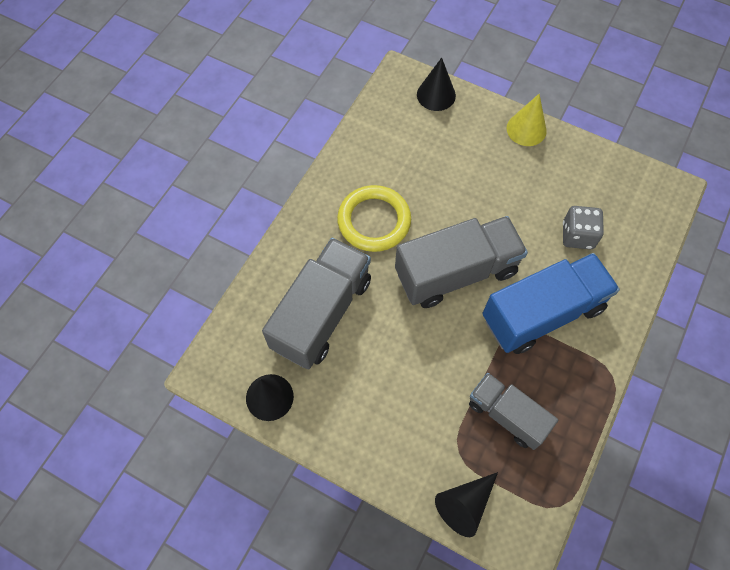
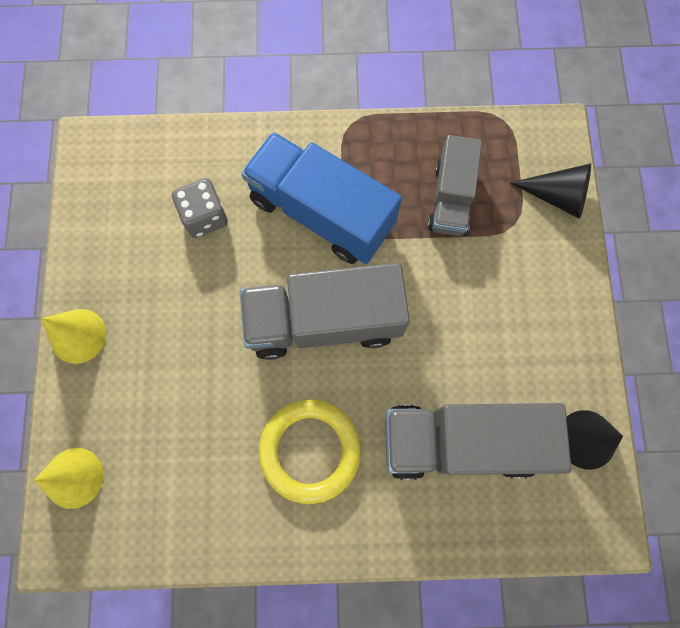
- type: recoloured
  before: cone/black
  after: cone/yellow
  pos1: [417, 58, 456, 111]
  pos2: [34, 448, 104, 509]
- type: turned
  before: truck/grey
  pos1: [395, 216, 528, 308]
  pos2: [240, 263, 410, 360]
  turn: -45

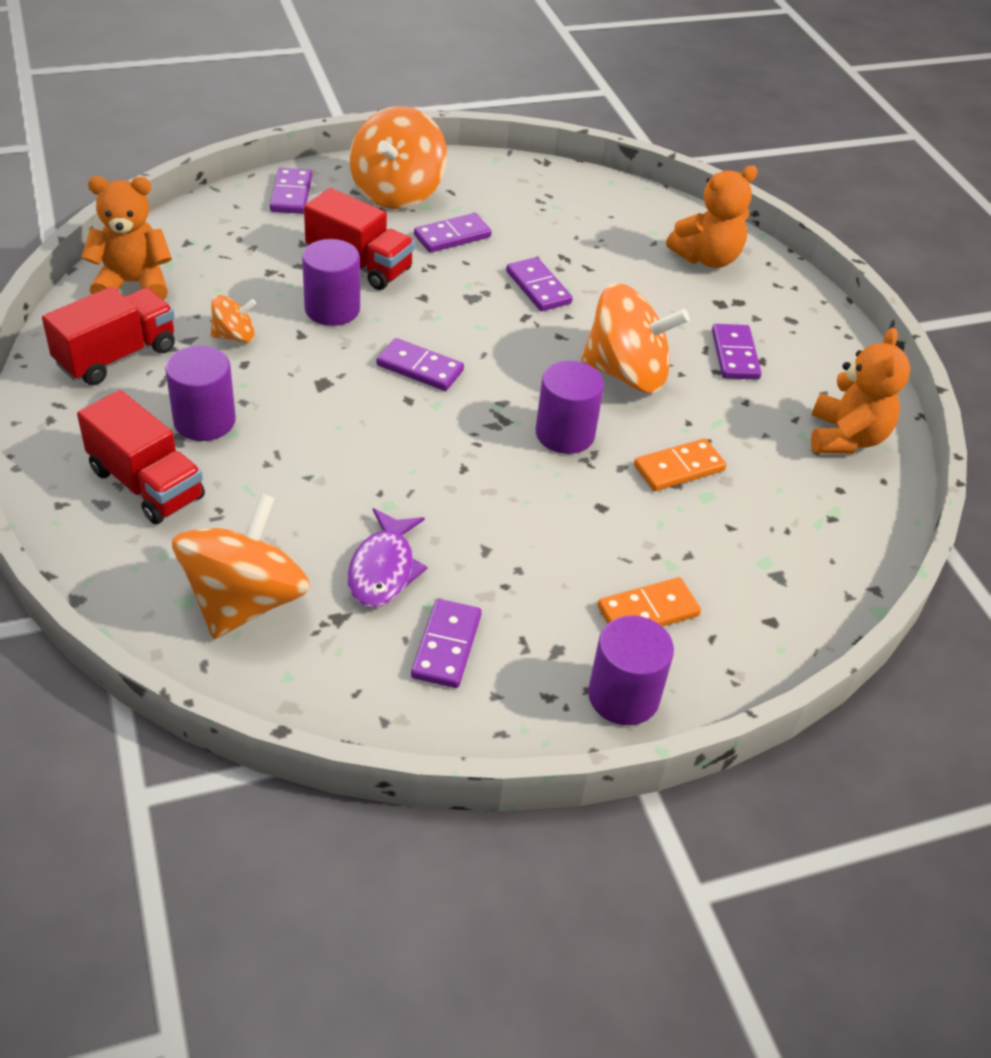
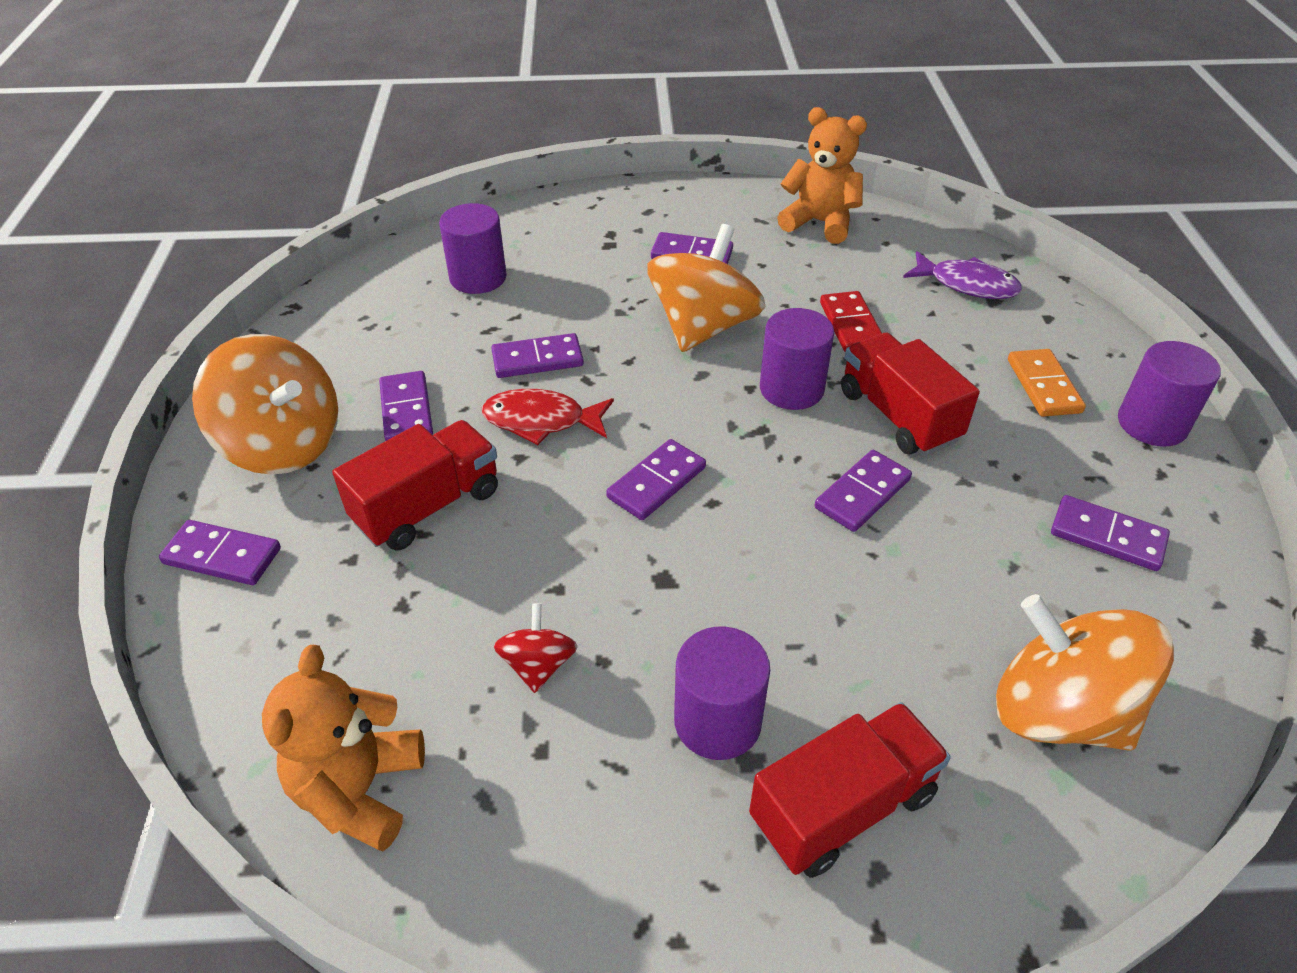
- type: removed
  before: teddy bear/orange
  pos1: [666, 165, 758, 268]
- type: added
  after: fish/red
  pos2: [482, 389, 614, 445]
- type: added
  after: domino/purple
  pos2: [815, 450, 912, 532]
- type: moved
  before: truck/red
  pos1: [42, 287, 175, 385]
  pos2: [841, 333, 980, 455]
- type: moved
  before: cylinder/purple
  pos1: [302, 239, 360, 326]
  pos2: [439, 203, 507, 294]
- type: moved
  before: fish/purple
  pos1: [347, 508, 428, 608]
  pos2: [903, 251, 1022, 299]
- type: recoloured
  before: spinning top/orange
  after: spinning top/red
  pos1: [211, 295, 256, 343]
  pos2: [494, 603, 578, 693]
- type: recoloured
  before: domino/orange
  after: domino/red
  pos1: [634, 438, 727, 491]
  pos2: [820, 291, 882, 352]

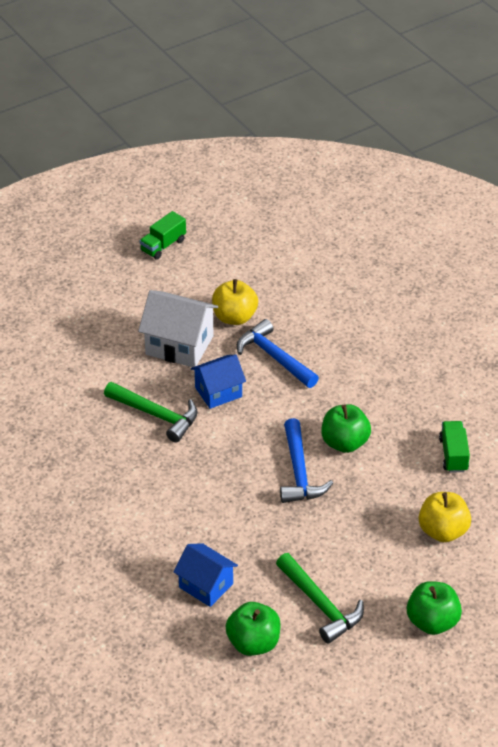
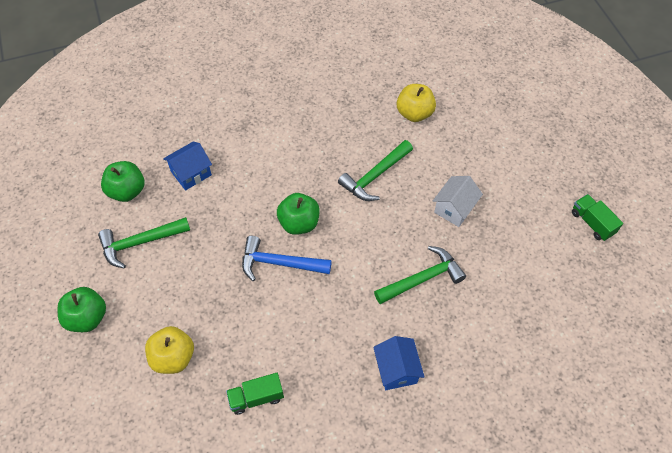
- type: moved
  before: house/blue
  pos1: [191, 354, 246, 409]
  pos2: [373, 336, 424, 390]
- type: moved
  before: apple/yellow
  pos1: [212, 279, 258, 325]
  pos2: [397, 84, 436, 122]
- type: moved
  before: apple/green
  pos1: [321, 404, 371, 453]
  pos2: [277, 193, 320, 235]
- type: recoloured
  before: hammer/blue
  after: hammer/green
  pos1: [237, 319, 319, 388]
  pos2: [374, 246, 466, 304]
- type: turned
  before: truck/green
  pos1: [439, 421, 470, 473]
  pos2: [226, 373, 284, 415]
  turn: 150
- type: resized
  before: house/white
  pos1: [138, 290, 218, 367]
  pos2: [433, 176, 483, 227]
  scale: 0.66

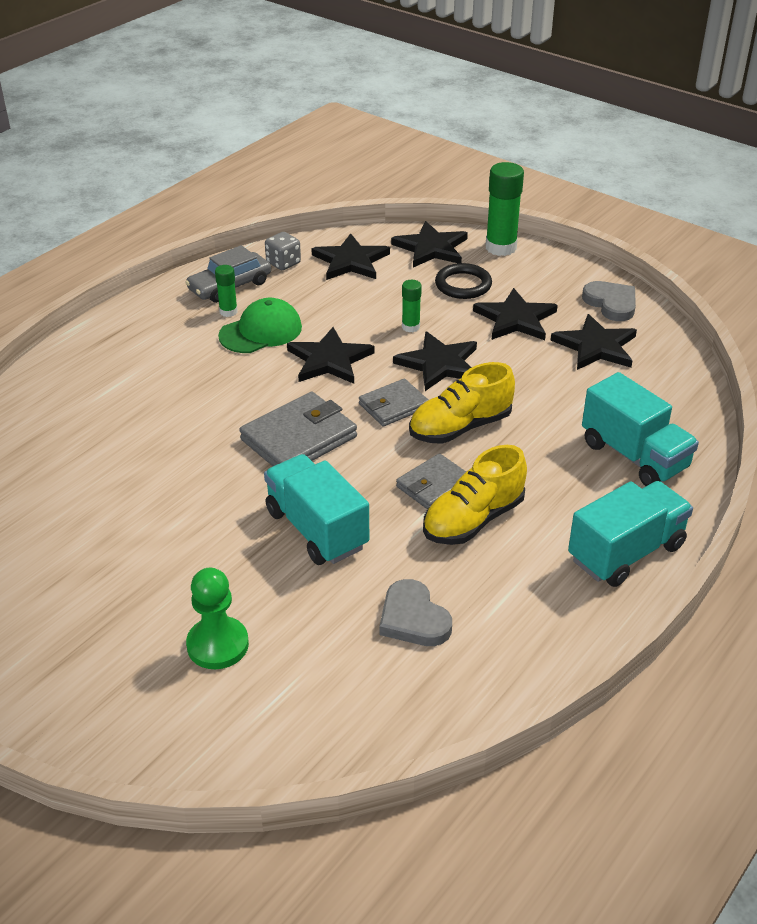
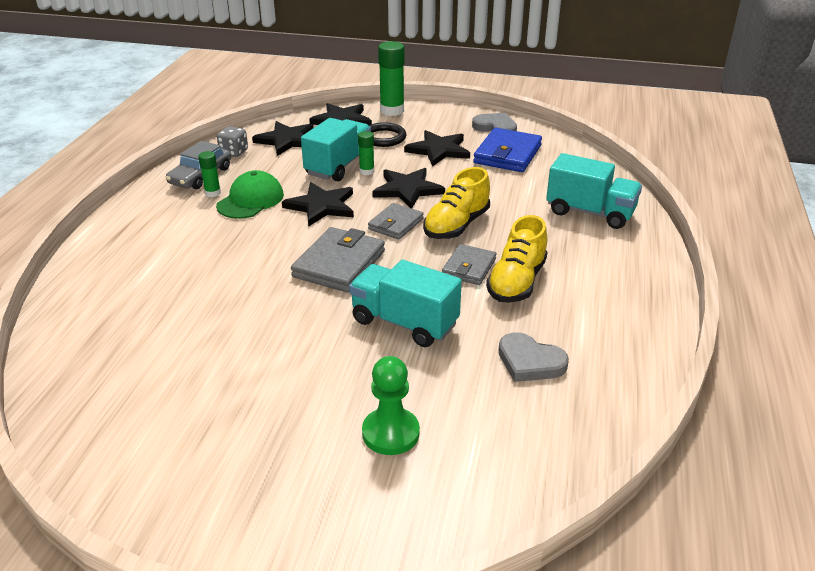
- type: moved
  before: truck/turquoise
  pos1: [568, 481, 693, 587]
  pos2: [301, 118, 371, 181]
- type: replaced
  before: star/black
  after: wallet/blue
  pos1: [551, 314, 637, 370]
  pos2: [473, 128, 542, 172]

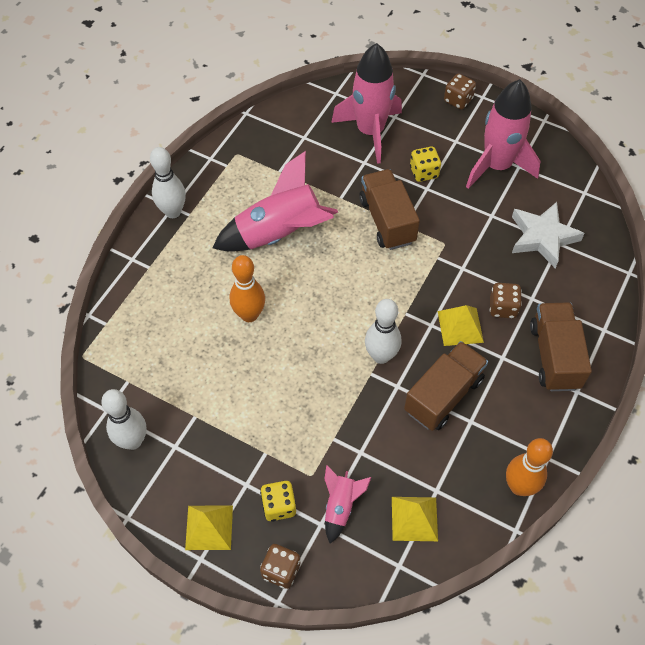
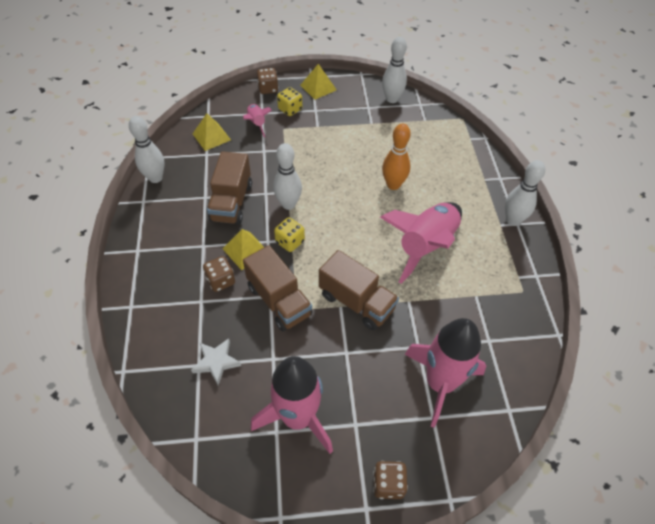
- type: moved
  before: dice/yellow
  pos1: [410, 146, 441, 182]
  pos2: [274, 217, 305, 252]
- type: moved
  before: truck/brown
  pos1: [530, 302, 592, 391]
  pos2: [243, 245, 312, 331]
- type: recoloured
  before: bowling pin/orange
  after: bowling pin/white
  pos1: [506, 438, 553, 496]
  pos2: [129, 116, 165, 183]
- type: resized
  before: star/white
  pos1: [512, 202, 585, 269]
  pos2: [191, 338, 241, 385]
  scale: 0.65

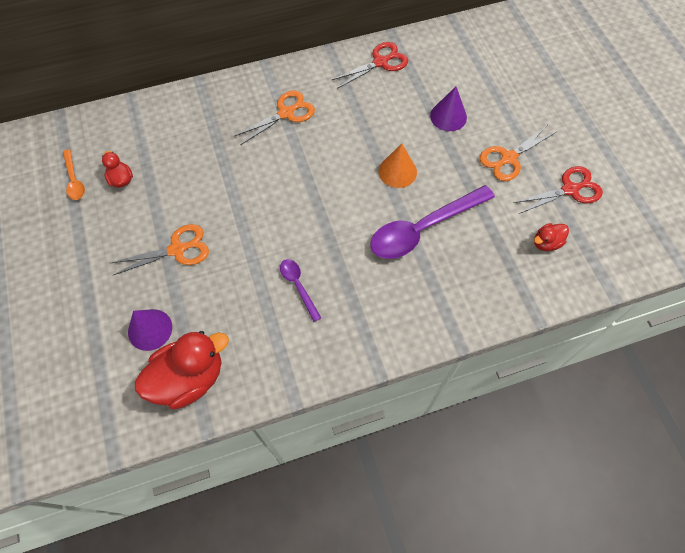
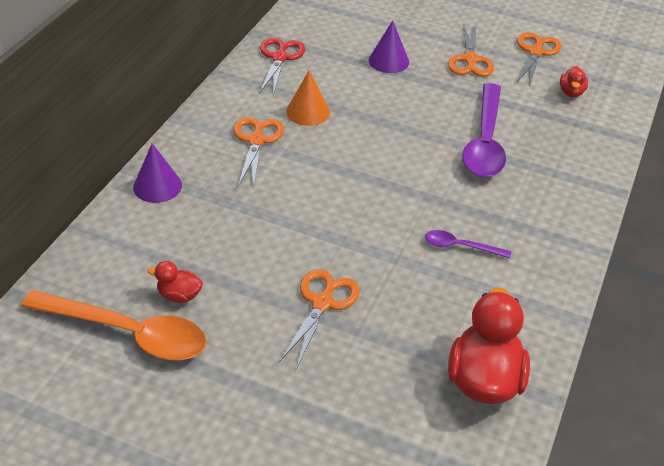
- type: moved
  before: cone/purple
  pos1: [128, 309, 172, 351]
  pos2: [133, 143, 182, 203]
- type: moved
  before: cone/orange
  pos1: [379, 144, 417, 188]
  pos2: [286, 71, 330, 126]
- type: recoloured
  before: scissors/red
  after: scissors/orange
  pos1: [513, 166, 603, 214]
  pos2: [516, 32, 562, 87]
- type: resized
  before: spoon/orange
  pos1: [63, 149, 85, 200]
  pos2: [21, 290, 207, 360]
  scale: 2.07

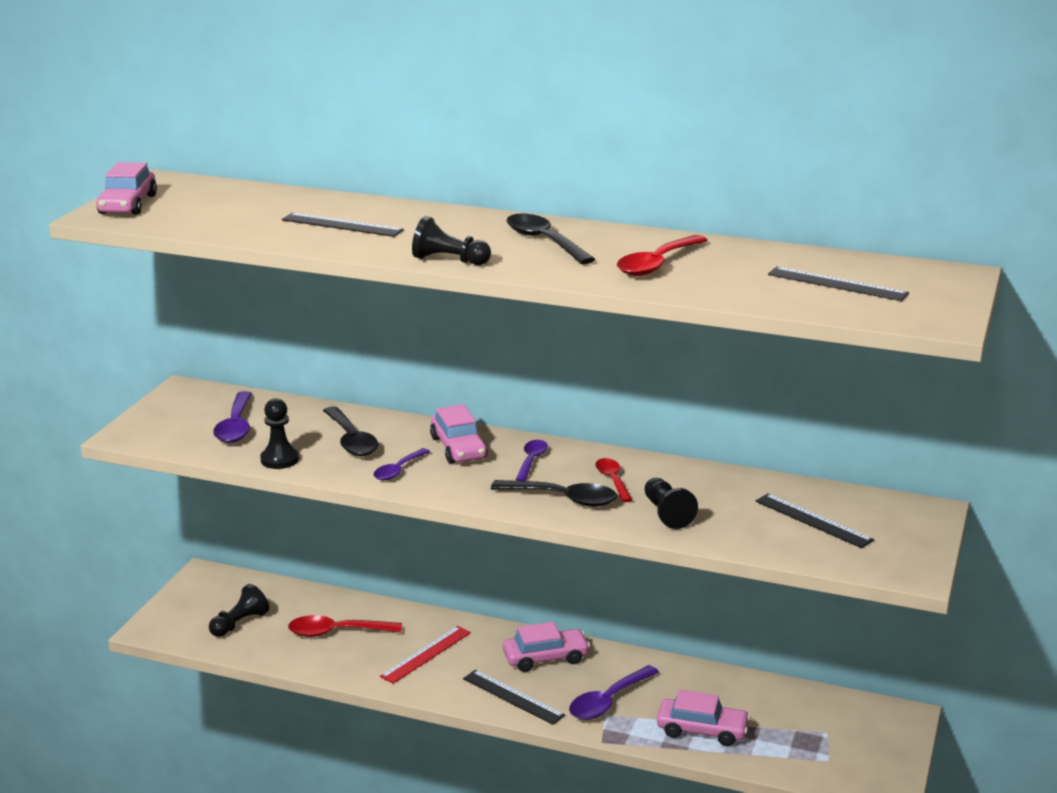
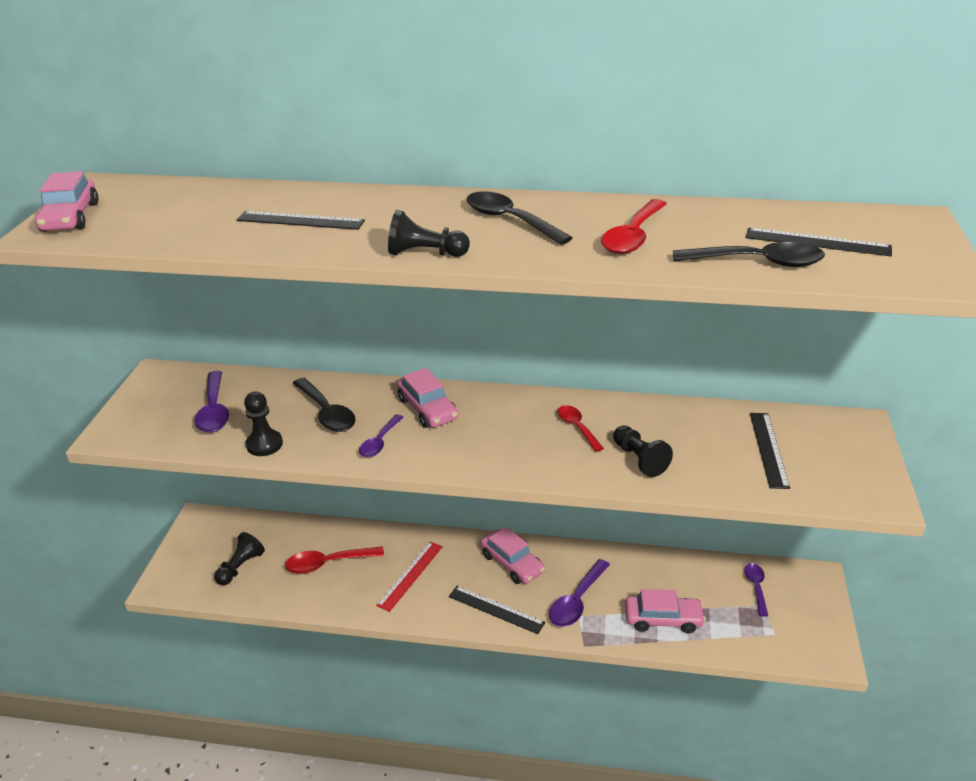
- type: moved
  before: spoon/black
  pos1: [491, 480, 617, 507]
  pos2: [673, 242, 825, 267]
- type: moved
  before: spoon/purple
  pos1: [515, 440, 548, 481]
  pos2: [744, 563, 768, 617]
- type: turned
  before: car/pink
  pos1: [503, 622, 590, 672]
  pos2: [480, 527, 545, 584]
  turn: 75
- type: turned
  before: ruler/black
  pos1: [755, 493, 874, 548]
  pos2: [750, 413, 790, 489]
  turn: 60

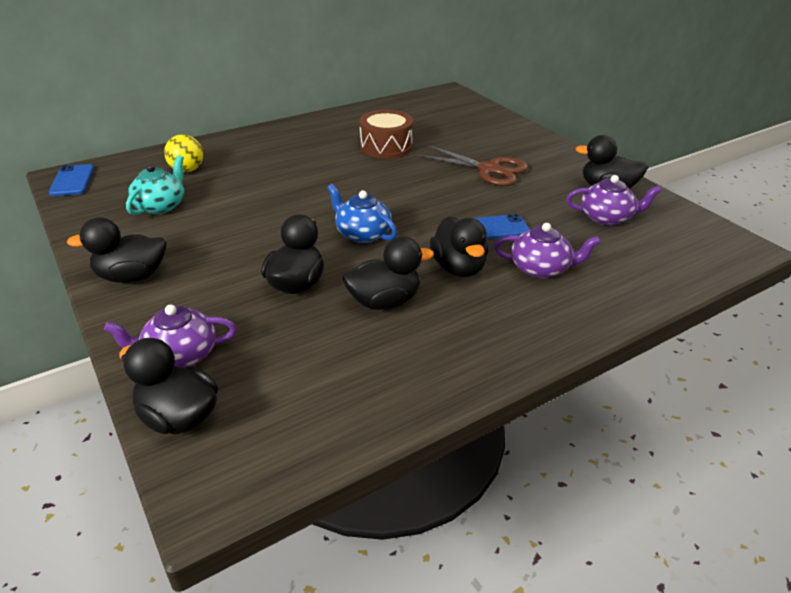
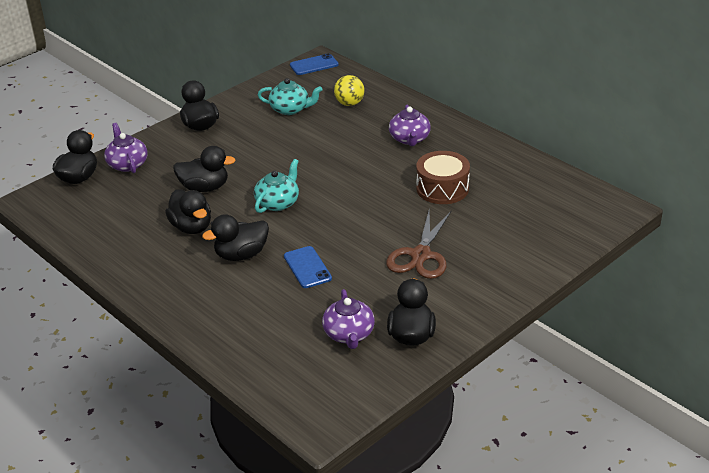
- type: moved
  before: teapot/purple
  pos1: [494, 223, 601, 278]
  pos2: [389, 105, 431, 146]
- type: recoloured
  before: teapot/blue
  after: teapot/turquoise
  pos1: [327, 184, 397, 243]
  pos2: [254, 159, 299, 213]

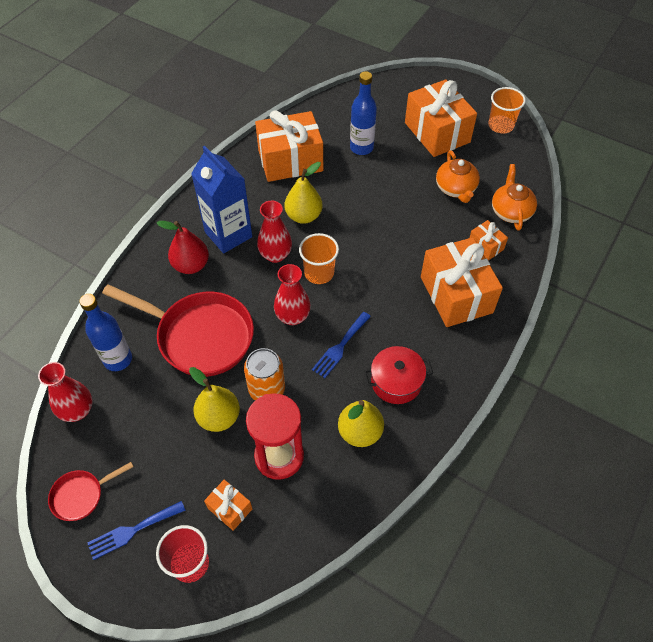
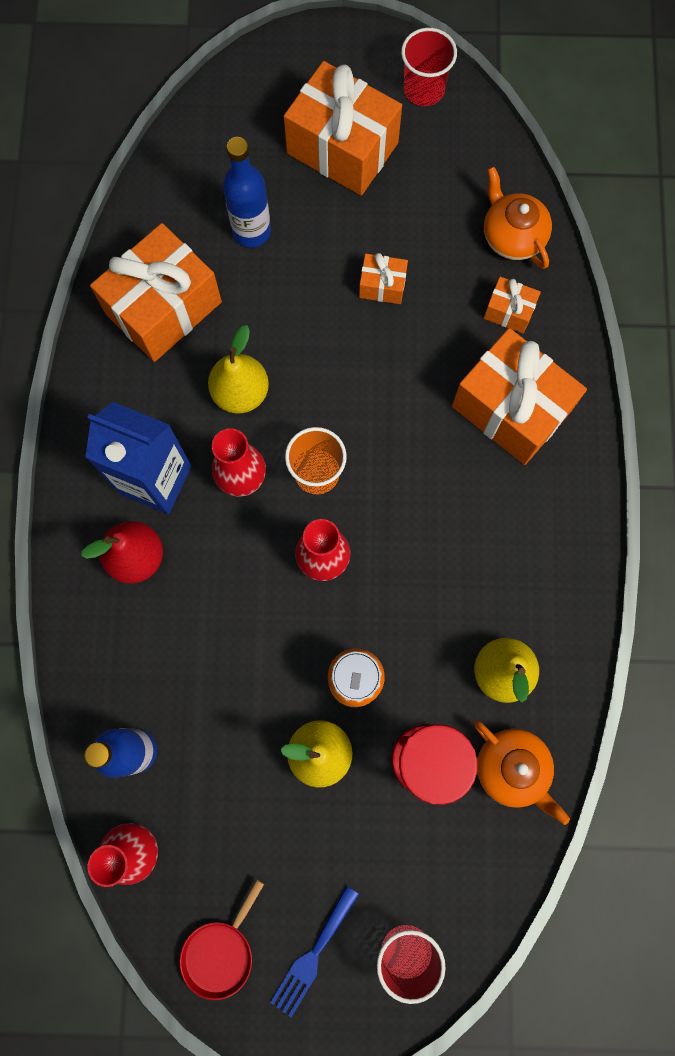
- type: removed
  before: pan/red
  pos1: [102, 284, 254, 377]
- type: removed
  before: fork/blue
  pos1: [312, 312, 371, 378]
- type: removed
  before: pot/red
  pos1: [363, 346, 433, 404]
- type: moved
  before: gift/orange
  pos1: [204, 479, 252, 531]
  pos2: [359, 253, 408, 304]
- type: moved
  before: teapot/orange
  pos1: [436, 150, 480, 203]
  pos2: [474, 721, 570, 825]
- type: recoloured
  before: cup/orange
  after: cup/red
  pos1: [488, 87, 526, 134]
  pos2: [401, 28, 457, 106]

